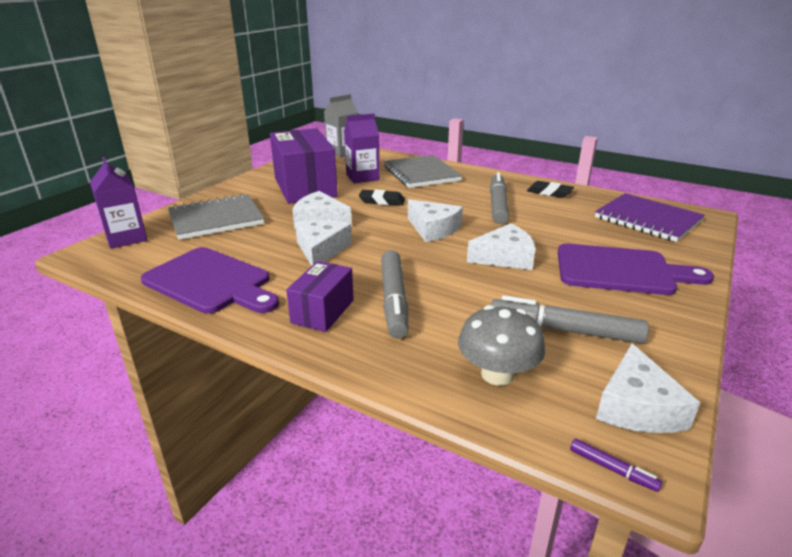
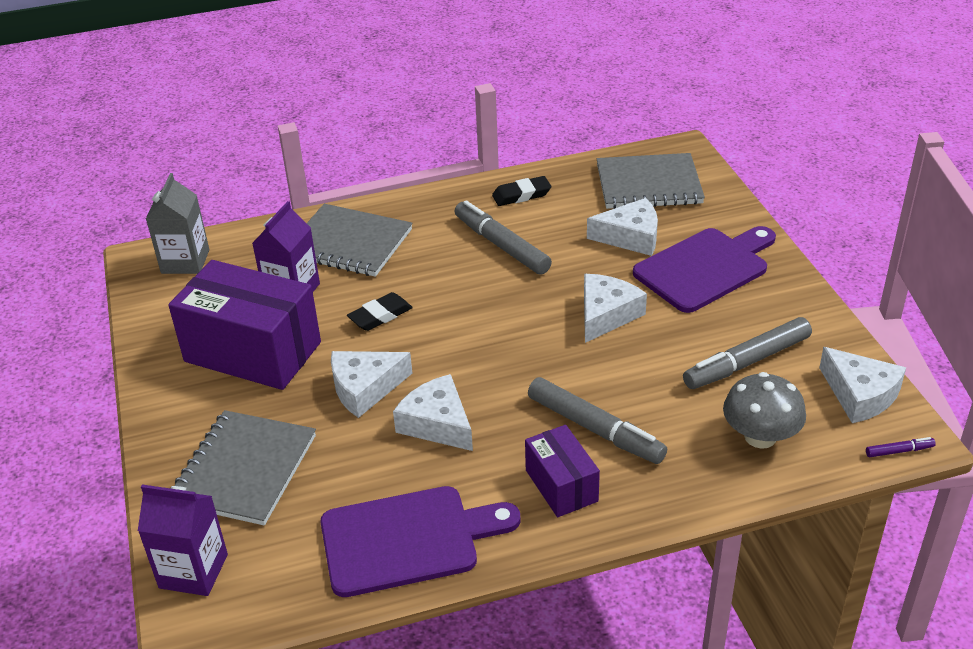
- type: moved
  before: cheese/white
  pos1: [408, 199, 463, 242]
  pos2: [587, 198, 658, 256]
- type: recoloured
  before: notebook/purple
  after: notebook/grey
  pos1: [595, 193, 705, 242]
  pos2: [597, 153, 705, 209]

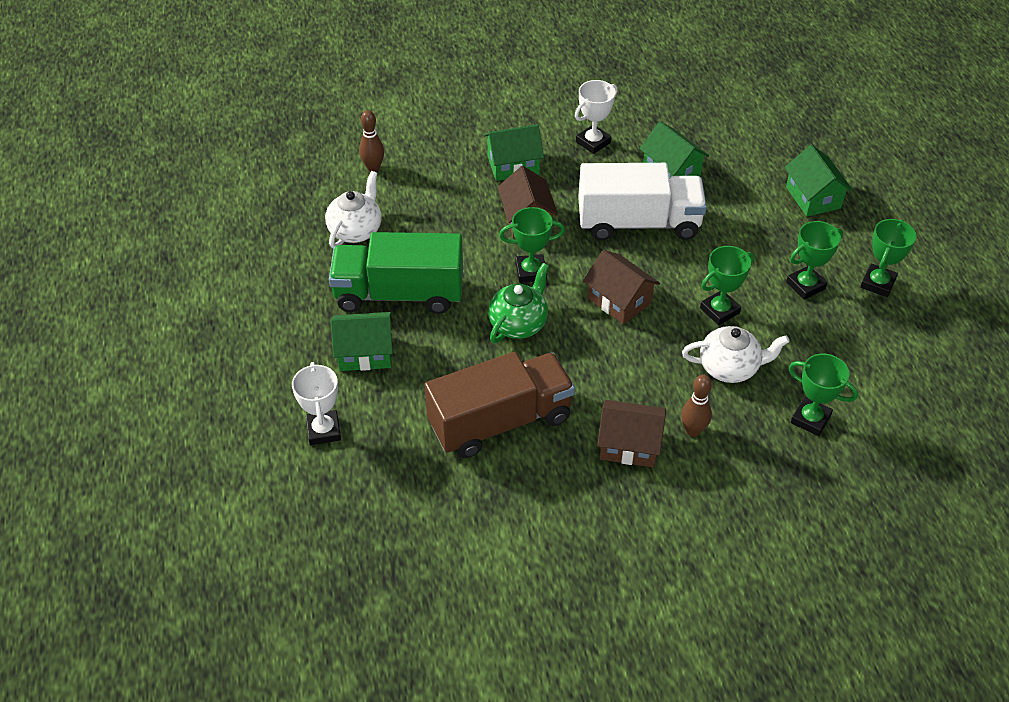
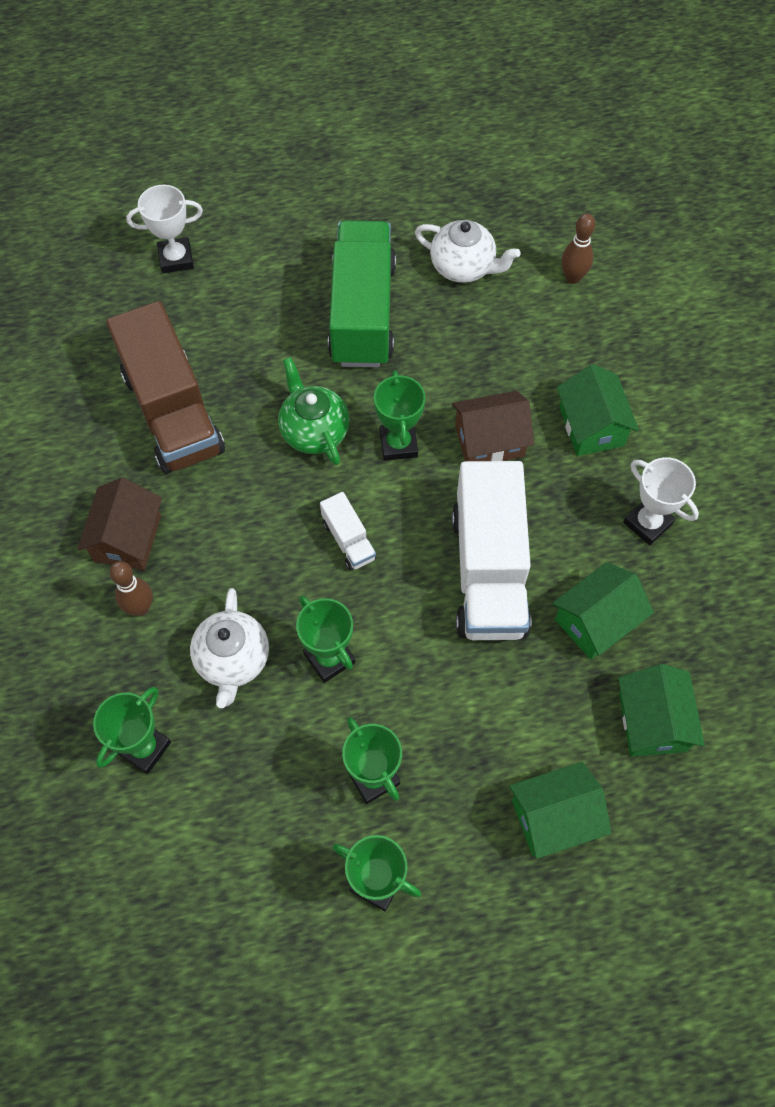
- type: moved
  before: house/green
  pos1: [331, 312, 393, 371]
  pos2: [618, 664, 705, 757]
- type: replaced
  before: house/brown
  after: truck/white
  pos1: [583, 250, 660, 325]
  pos2: [320, 492, 377, 571]
- type: turned
  before: teapot/green
  pos1: [488, 263, 549, 343]
  pos2: [278, 357, 350, 465]
  turn: -150

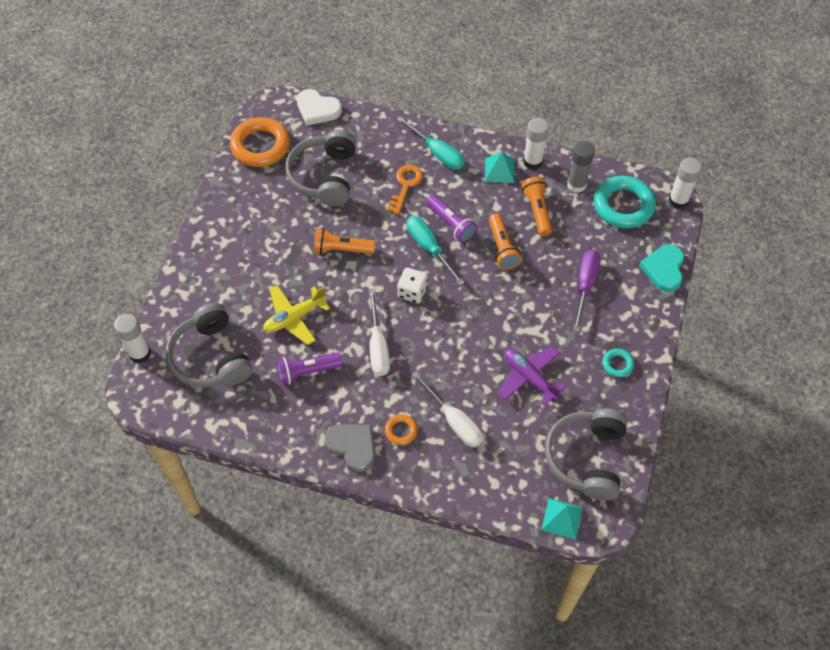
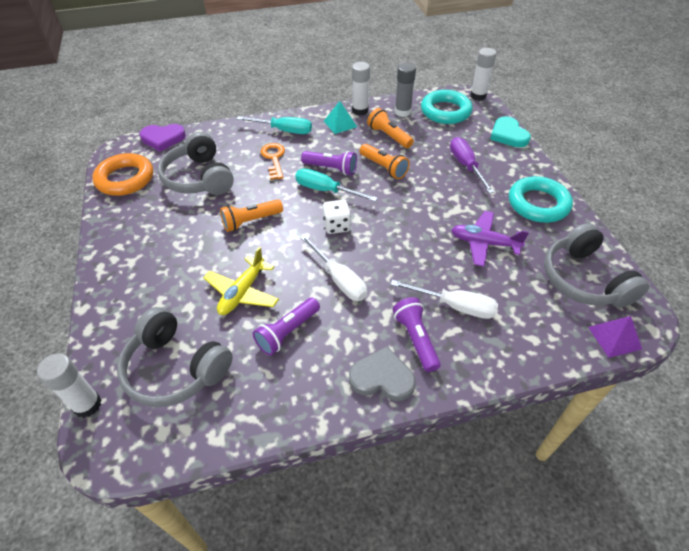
- type: replaced
  before: ring/orange
  after: flashlight/purple
  pos1: [385, 414, 417, 445]
  pos2: [392, 297, 441, 372]
- type: recoloured
  before: heart/white
  after: heart/purple
  pos1: [297, 89, 342, 125]
  pos2: [140, 124, 186, 152]
- type: recoloured
  before: pyramid/turquoise
  after: pyramid/purple
  pos1: [541, 498, 583, 540]
  pos2: [588, 316, 642, 358]
- type: resized
  before: ring/turquoise
  pos1: [602, 348, 634, 377]
  pos2: [509, 176, 573, 223]
  scale: 2.12

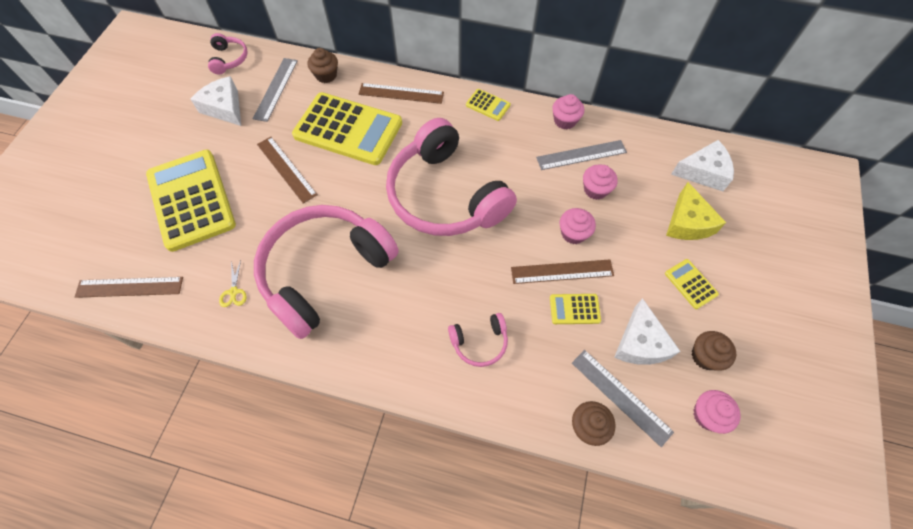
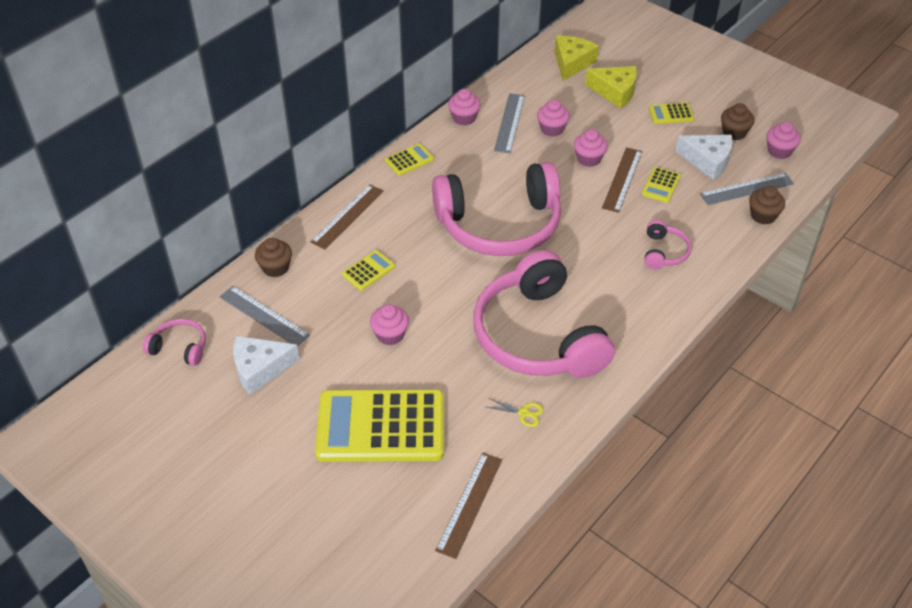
- type: replaced
  before: ruler/brown
  after: cupcake/pink
  pos1: [257, 137, 318, 204]
  pos2: [370, 304, 409, 345]
- type: recoloured
  before: cheese/white
  after: cheese/yellow
  pos1: [671, 140, 734, 191]
  pos2: [555, 36, 599, 81]
- type: resized
  before: calculator/yellow
  pos1: [292, 92, 402, 165]
  pos2: [342, 250, 395, 291]
  scale: 0.42

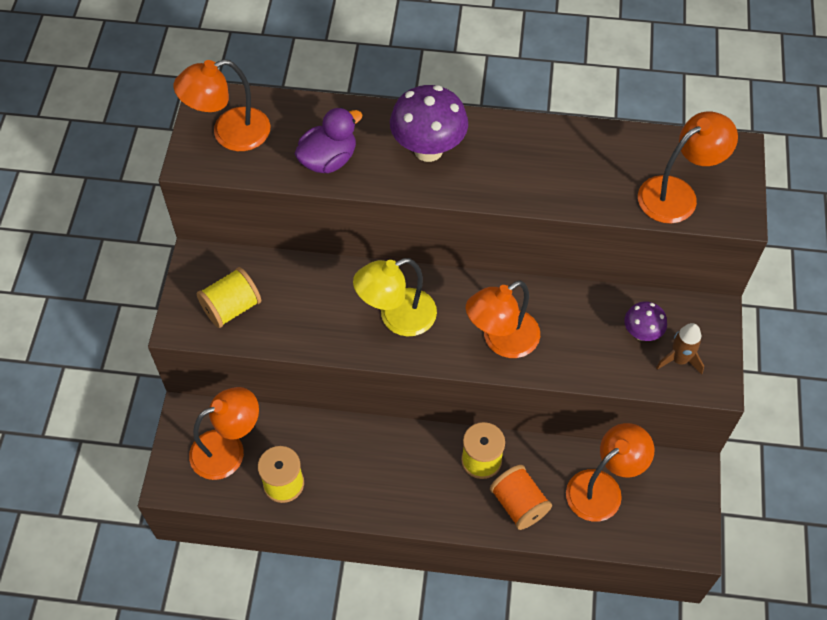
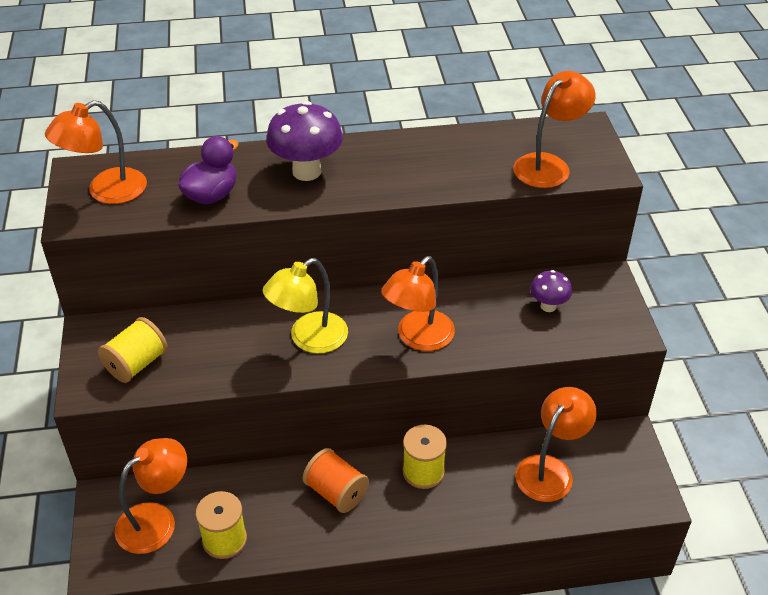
- type: removed
  before: rocket/brown
  pos1: [656, 323, 704, 375]
- type: moved
  before: spool/orange
  pos1: [490, 465, 552, 530]
  pos2: [303, 448, 369, 513]

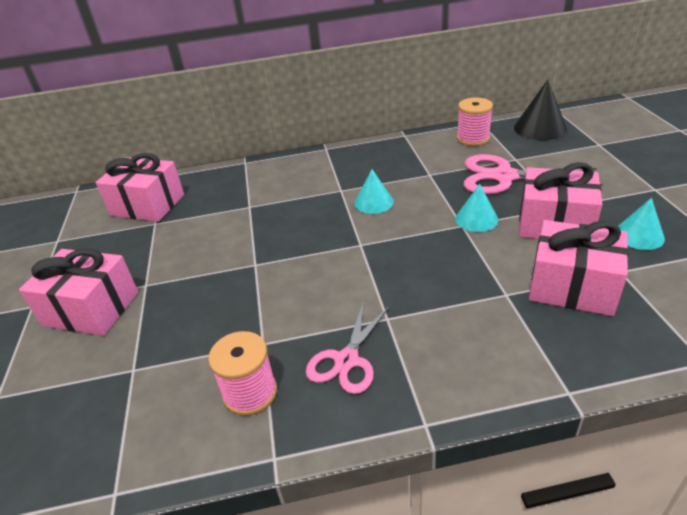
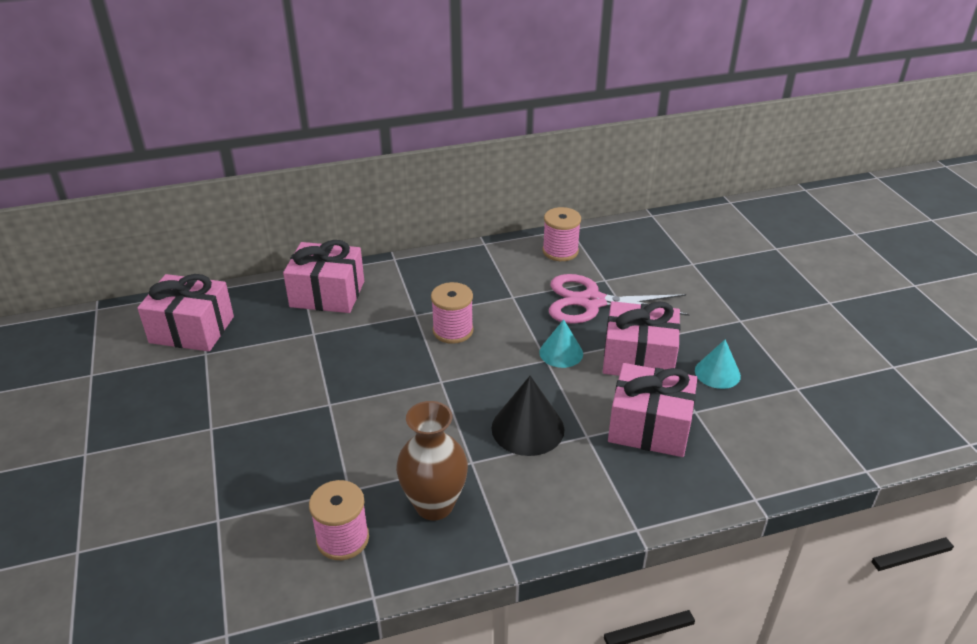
- type: moved
  before: gift/pink
  pos1: [19, 248, 138, 336]
  pos2: [283, 240, 364, 313]
- type: moved
  before: cone/black
  pos1: [514, 80, 567, 140]
  pos2: [492, 376, 564, 456]
- type: replaced
  before: scissors/pink
  after: vase/brown
  pos1: [306, 301, 390, 394]
  pos2: [396, 401, 468, 520]
- type: replaced
  before: cone/turquoise
  after: spool/pink
  pos1: [355, 169, 394, 214]
  pos2: [431, 282, 473, 344]

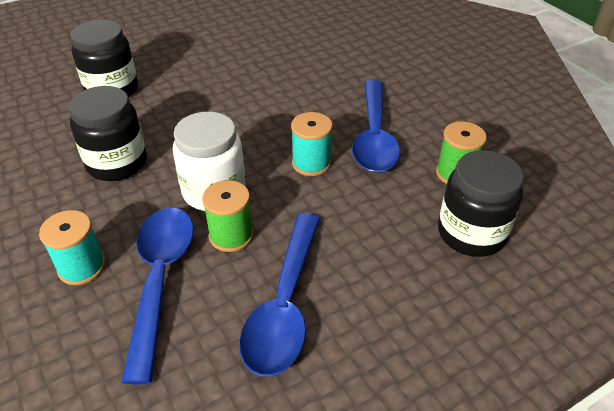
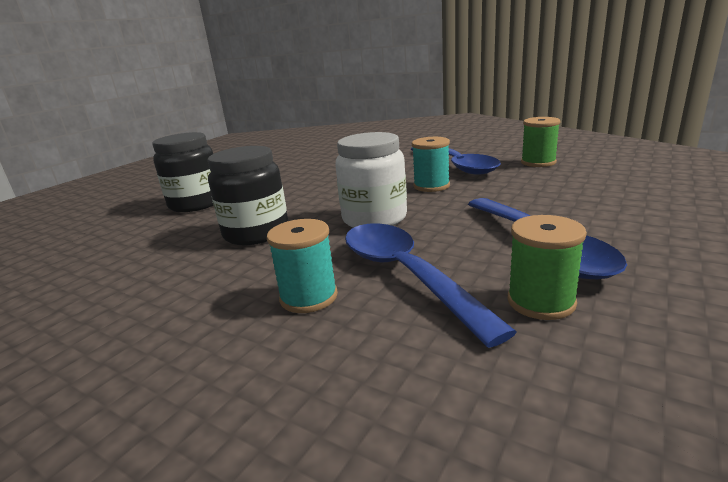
- type: removed
  before: jar/black
  pos1: [438, 150, 524, 257]
- type: moved
  before: spool/green
  pos1: [202, 180, 253, 252]
  pos2: [508, 215, 587, 320]

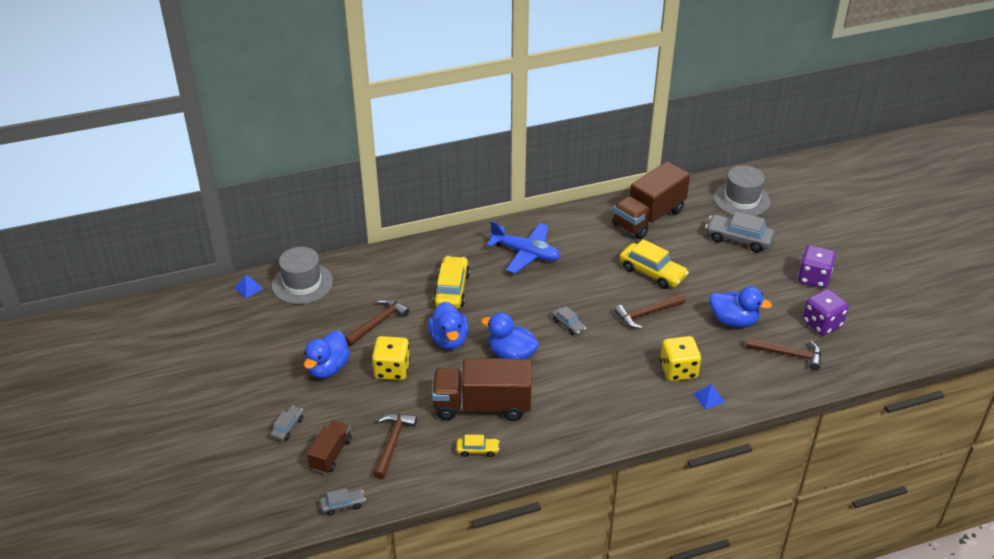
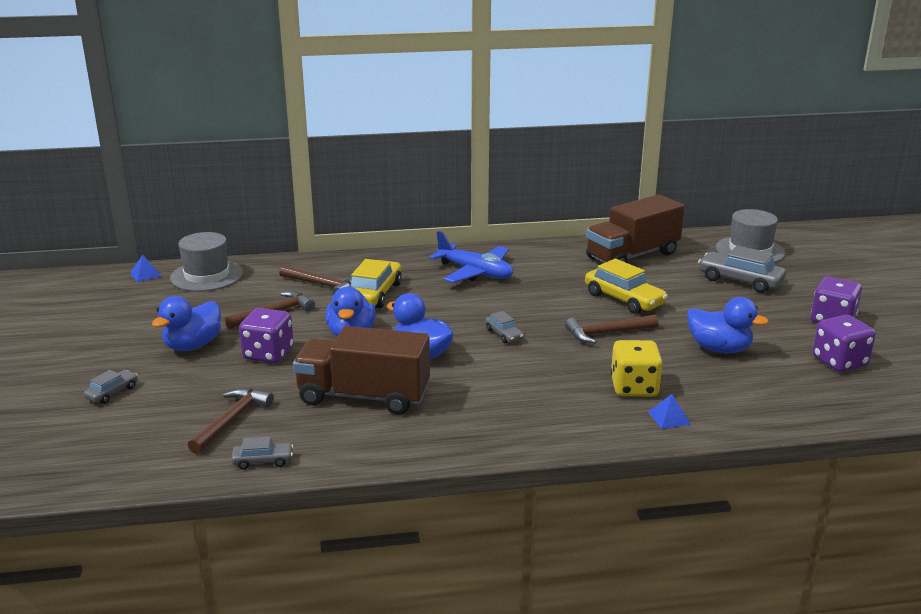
- type: removed
  before: truck/brown
  pos1: [307, 420, 352, 474]
- type: removed
  before: car/yellow
  pos1: [456, 435, 499, 457]
- type: moved
  before: car/grey
  pos1: [320, 488, 366, 515]
  pos2: [231, 437, 293, 469]
- type: moved
  before: hammer/brown
  pos1: [746, 337, 821, 371]
  pos2: [279, 265, 352, 294]
- type: recoloured
  before: dice/yellow
  after: dice/purple
  pos1: [372, 336, 410, 380]
  pos2: [239, 308, 294, 363]

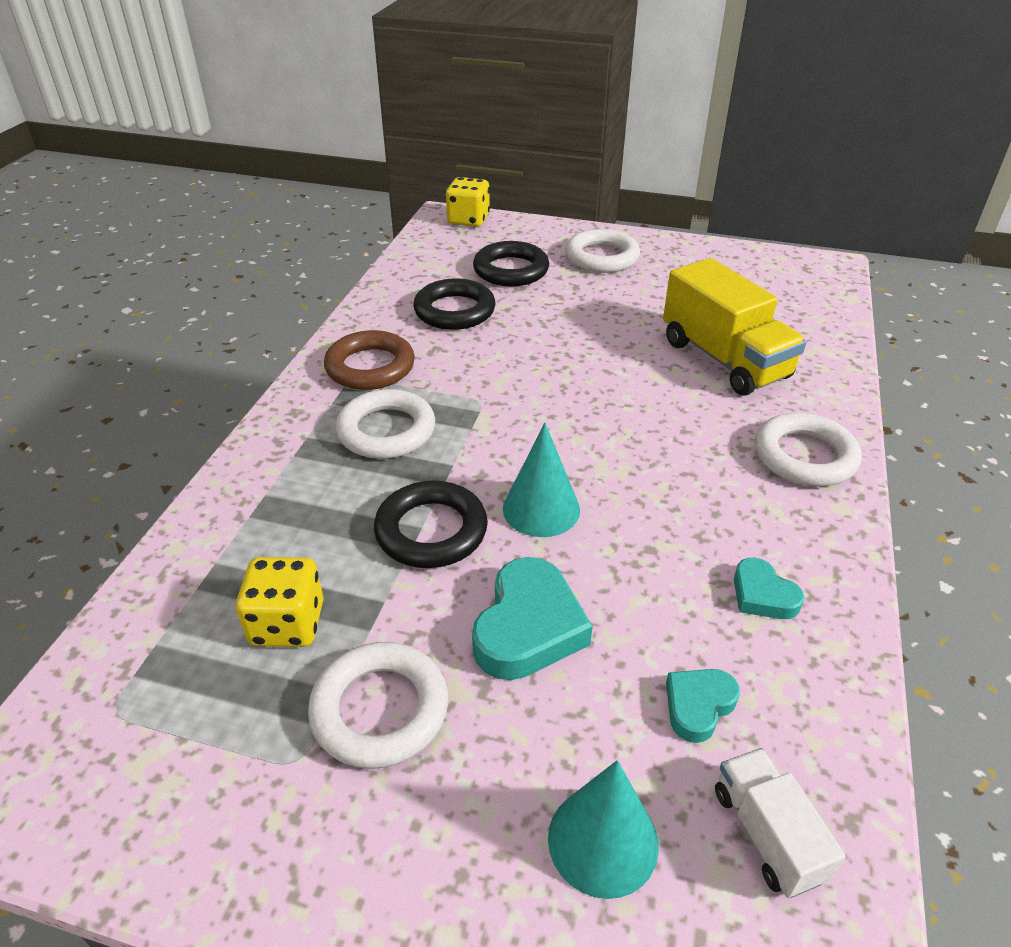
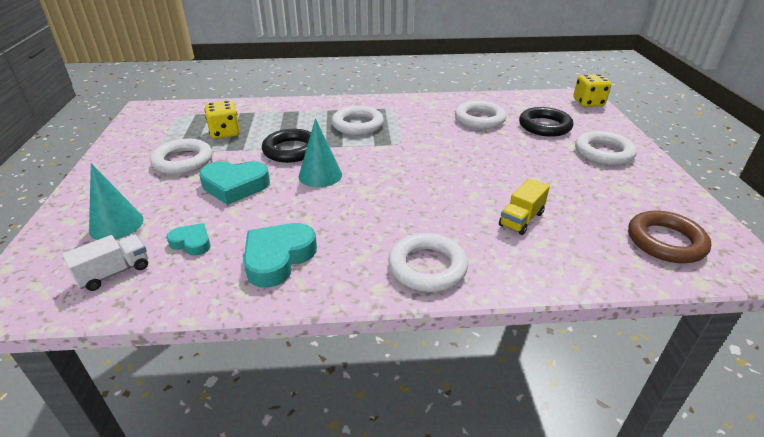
- type: moved
  before: ring/brown
  pos1: [324, 330, 415, 390]
  pos2: [628, 210, 711, 263]
- type: recoloured
  before: ring/black
  after: ring/white
  pos1: [413, 278, 496, 330]
  pos2: [455, 101, 507, 129]
- type: resized
  before: truck/yellow
  pos1: [663, 258, 806, 395]
  pos2: [499, 178, 550, 235]
  scale: 0.53
- type: resized
  before: heart/turquoise
  pos1: [734, 558, 804, 619]
  pos2: [243, 223, 317, 287]
  scale: 1.75

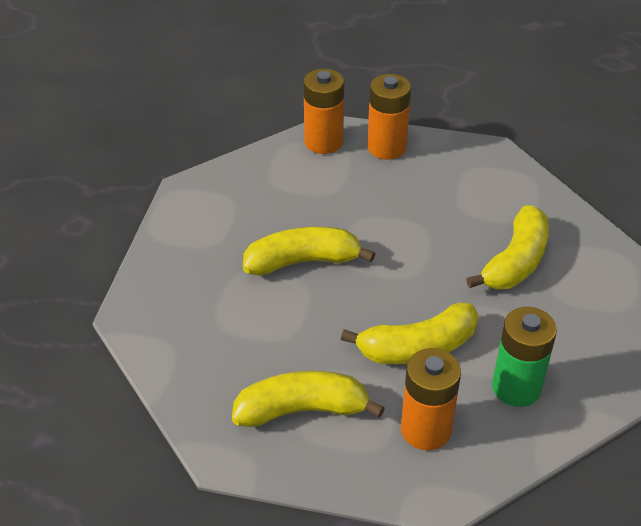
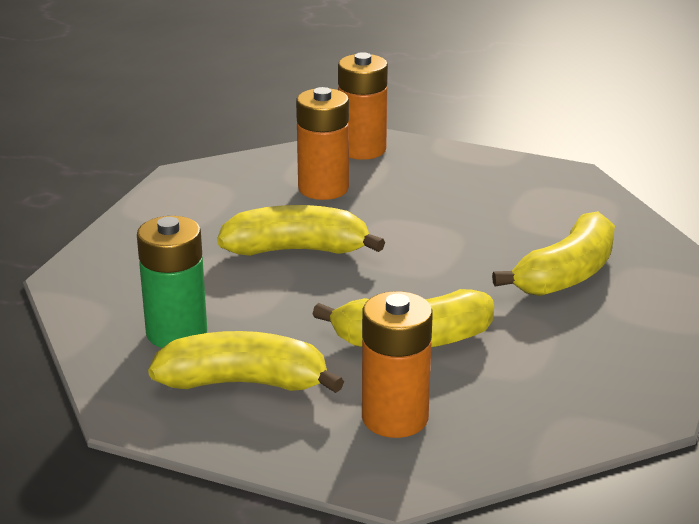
- type: moved
  before: battery/orange
  pos1: [367, 74, 411, 159]
  pos2: [296, 87, 349, 200]
- type: moved
  before: battery/green
  pos1: [492, 307, 557, 407]
  pos2: [137, 216, 207, 348]

